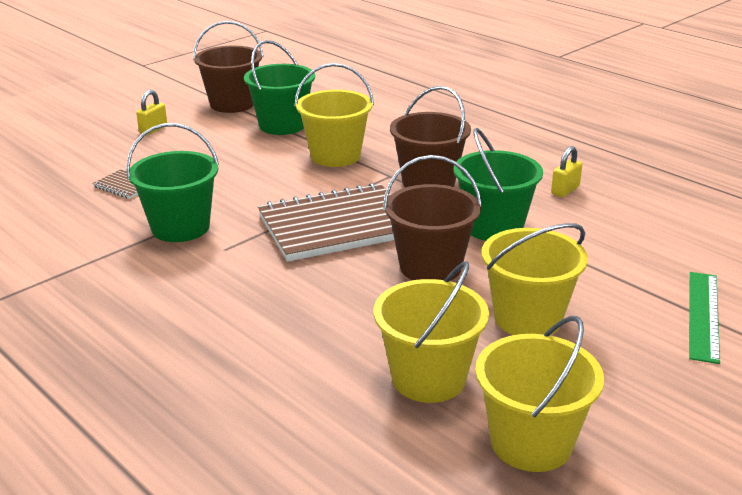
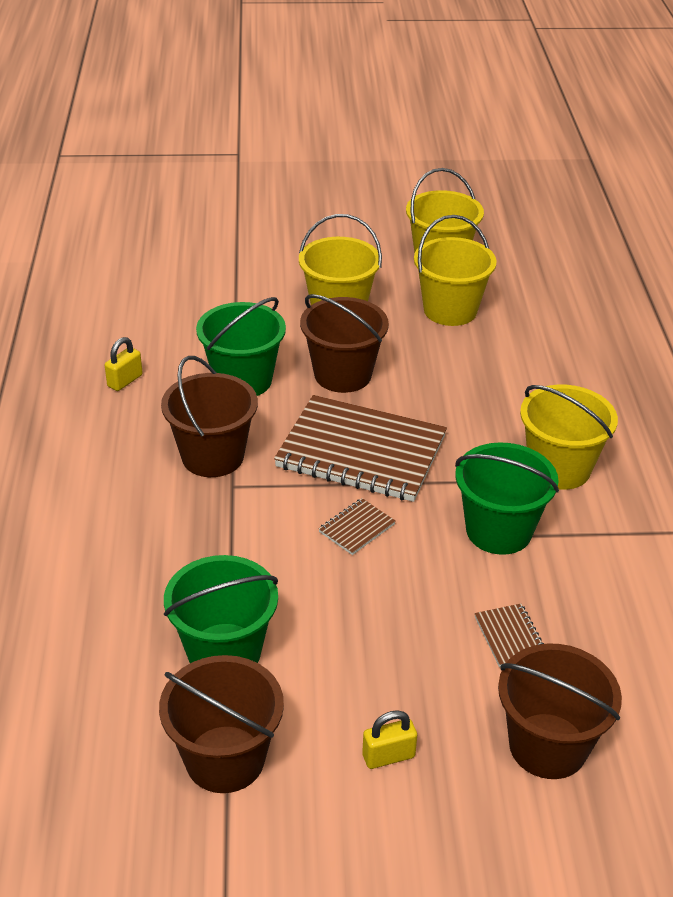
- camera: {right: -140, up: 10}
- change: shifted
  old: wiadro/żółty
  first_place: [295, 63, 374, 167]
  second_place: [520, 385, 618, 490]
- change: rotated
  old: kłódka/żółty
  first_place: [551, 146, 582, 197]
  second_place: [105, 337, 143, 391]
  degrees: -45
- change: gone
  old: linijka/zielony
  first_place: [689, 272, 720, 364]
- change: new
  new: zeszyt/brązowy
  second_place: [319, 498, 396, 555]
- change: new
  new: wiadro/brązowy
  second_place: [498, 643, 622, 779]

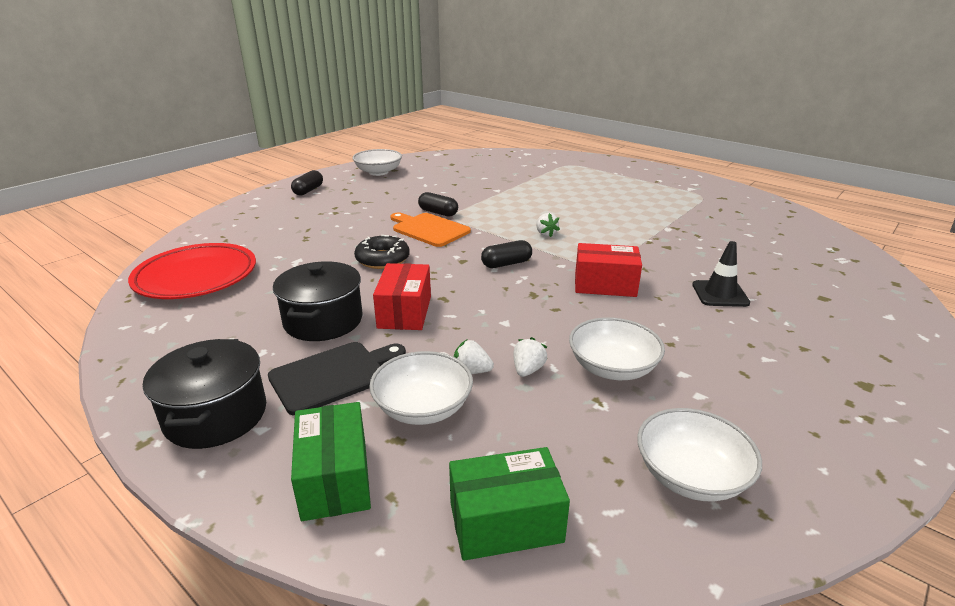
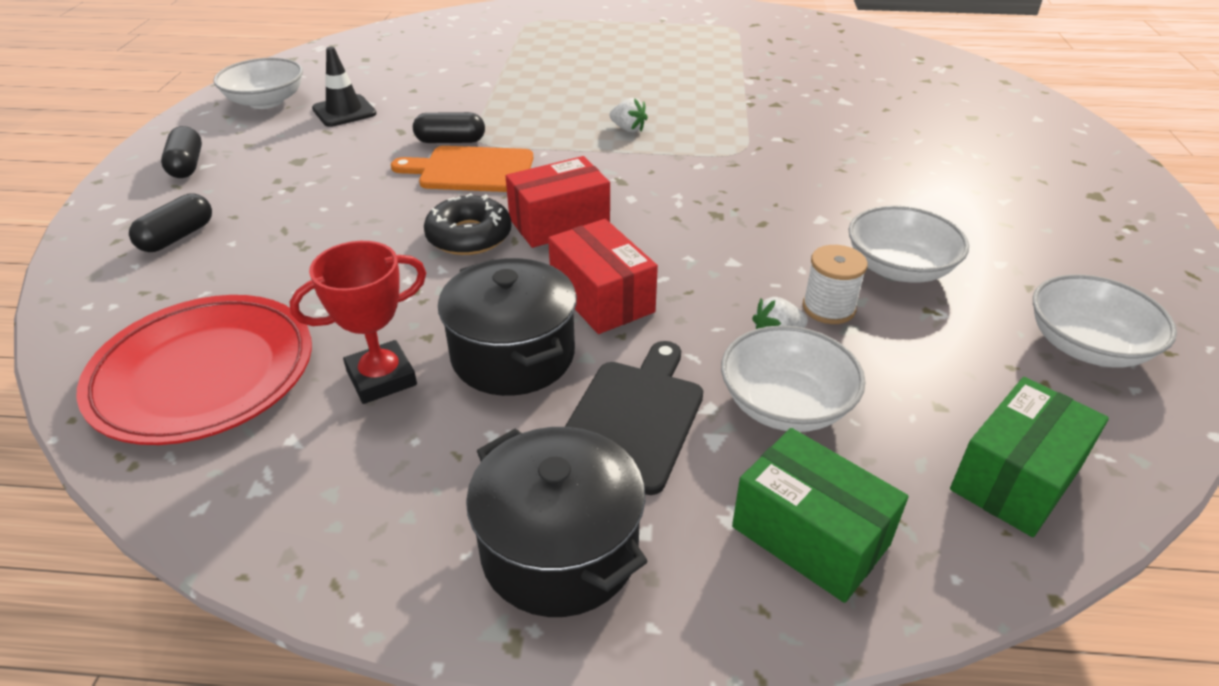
- camera: {right: -35, up: 10}
- change: shifted
  old: kapsułka/czarny
  first_place: [481, 240, 532, 268]
  second_place: [129, 193, 212, 252]
- change: swapped
  old: truskawka/biały
  new: szpulka/biały
  first_place: [513, 337, 547, 377]
  second_place: [802, 245, 868, 324]
- change: shifted
  old: pudełko/czerwony
  first_place: [575, 243, 642, 297]
  second_place: [506, 156, 610, 248]
- change: shifted
  old: pachołek/czarny
  first_place: [692, 241, 750, 307]
  second_place: [312, 47, 377, 127]
- change: new
  new: puchar/czerwony
  second_place: [290, 241, 426, 404]

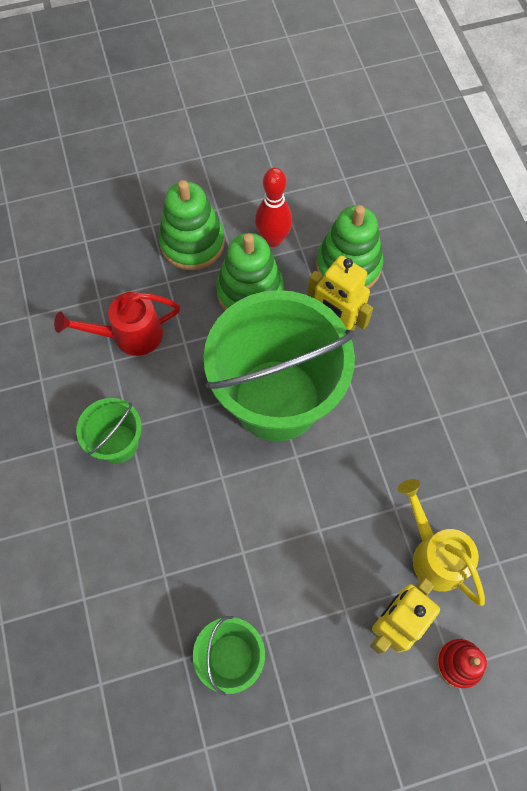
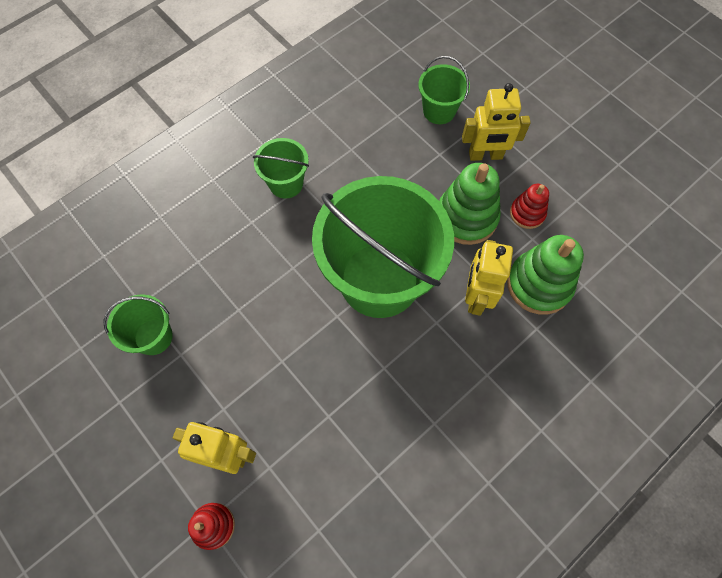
- camera: {right: 65, up: 0}
- change: gone
  old: konewka/czerwony
  first_place: [54, 292, 180, 356]
- change: swapped
  old: zabawka nakładanka/zielony
  new: robot/żółty
  first_place: [159, 180, 225, 270]
  second_place: [462, 83, 531, 161]
- change: swapped
  old: kręgiel/czerwony
  new: zabawka nakładanka/czerwony
  first_place: [255, 168, 292, 247]
  second_place: [510, 184, 549, 229]
- change: gone
  old: konewka/żółty
  first_place: [398, 479, 485, 606]
- change: new
  new: wiadro/zielony
  second_place: [418, 56, 470, 124]

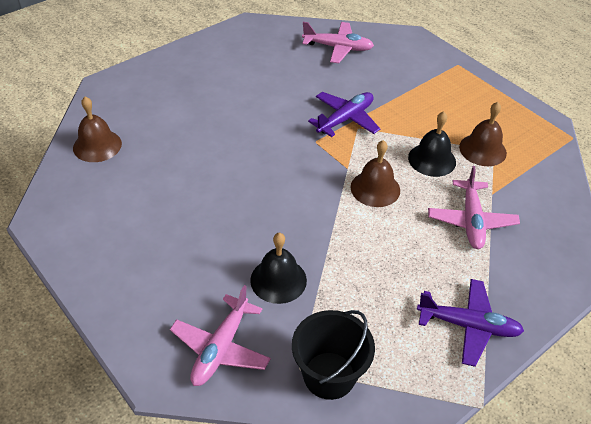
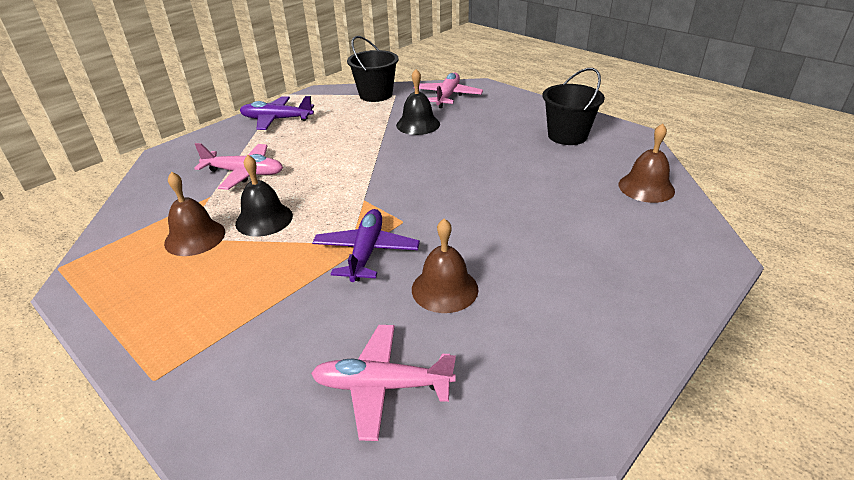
- camera: {right: 175, up: -10}
- change: rotated
  old: samolot/fioletowy
  first_place: [308, 92, 380, 137]
  second_place: [312, 209, 420, 282]
  degrees: 150
- change: shifted
  old: dzwonek/brązowy
  first_place: [351, 140, 400, 207]
  second_place: [412, 218, 478, 313]
- change: rotated
  old: samolot/różowy
  first_place: [428, 166, 520, 249]
  second_place: [194, 143, 283, 190]
  degrees: 105
- change: new
  new: wiadro/czarny
  second_place: [542, 68, 605, 145]

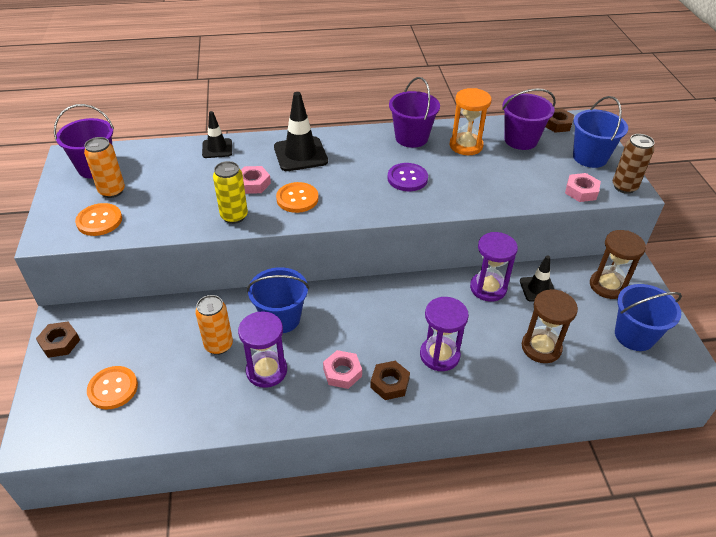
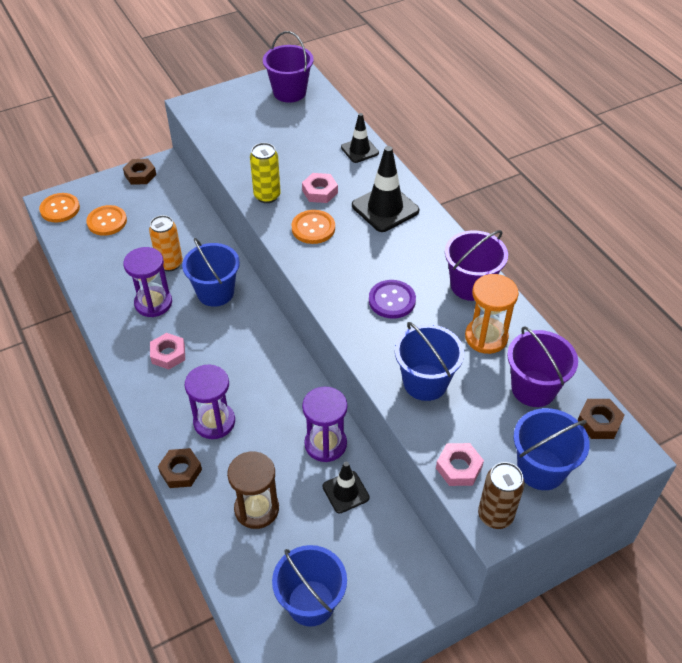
- camera: {right: 70, up: 5}
- change: shifted
  old: guzik/pomarańczowy
  first_place: [75, 203, 122, 236]
  second_place: [39, 193, 80, 223]
- change: gone
  old: puszka/pomarańczowy
  first_place: [84, 137, 125, 198]
- change: shifted
  old: nakrętka/brązowy
  first_place: [370, 361, 410, 400]
  second_place: [158, 448, 202, 488]
- change: gone
  old: klepsydra/brązowy
  first_place: [590, 230, 646, 299]
- change: new
  new: wiadro/niebieski
  second_place: [395, 322, 464, 401]

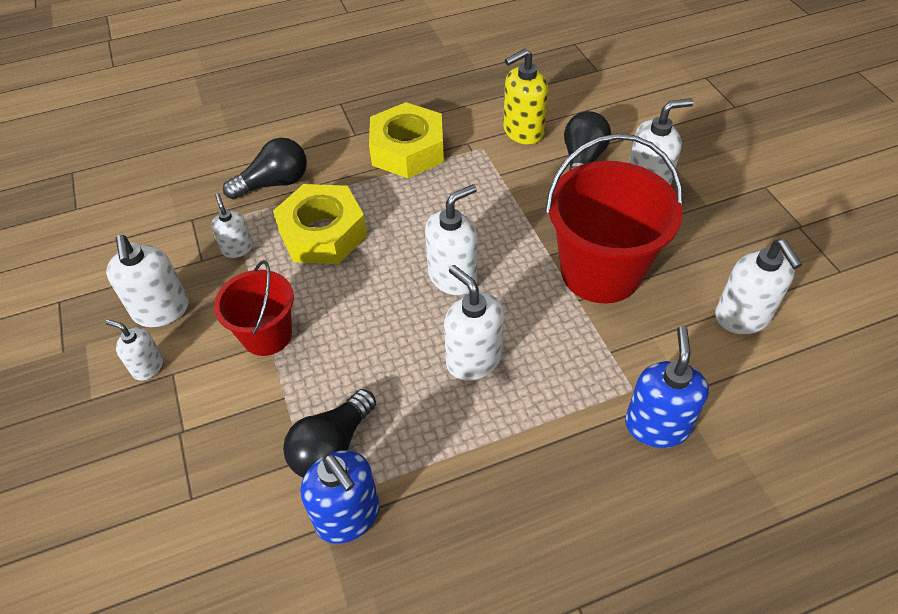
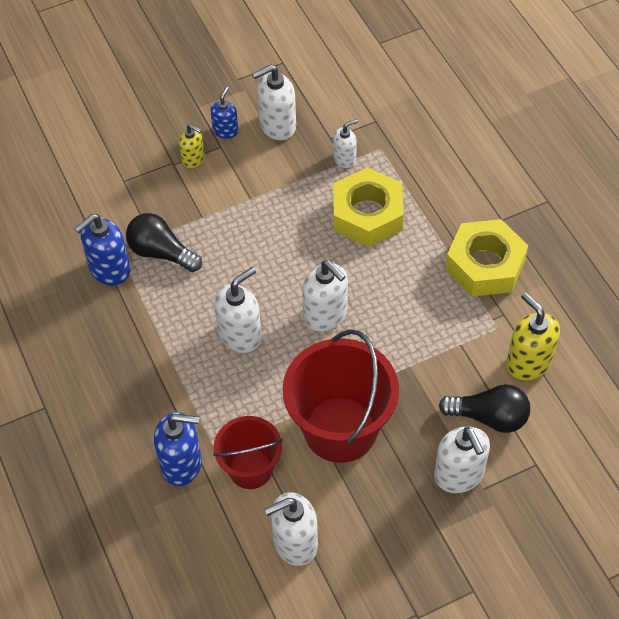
- camera: {right: 85, up: 5}
- change: repainted
  old: dozownik mydła/biały
  new: dozownik mydła/niebieski
  first_place: [105, 319, 163, 381]
  second_place: [211, 87, 239, 139]
- change: shifted
  old: wiadro/czerwony
  first_place: [214, 260, 294, 356]
  second_place: [213, 416, 283, 489]
- change: gone
  old: żarówka/czarny
  first_place: [223, 138, 307, 200]
- change: new
  new: dozownik mydła/żółty
  second_place: [179, 124, 205, 168]

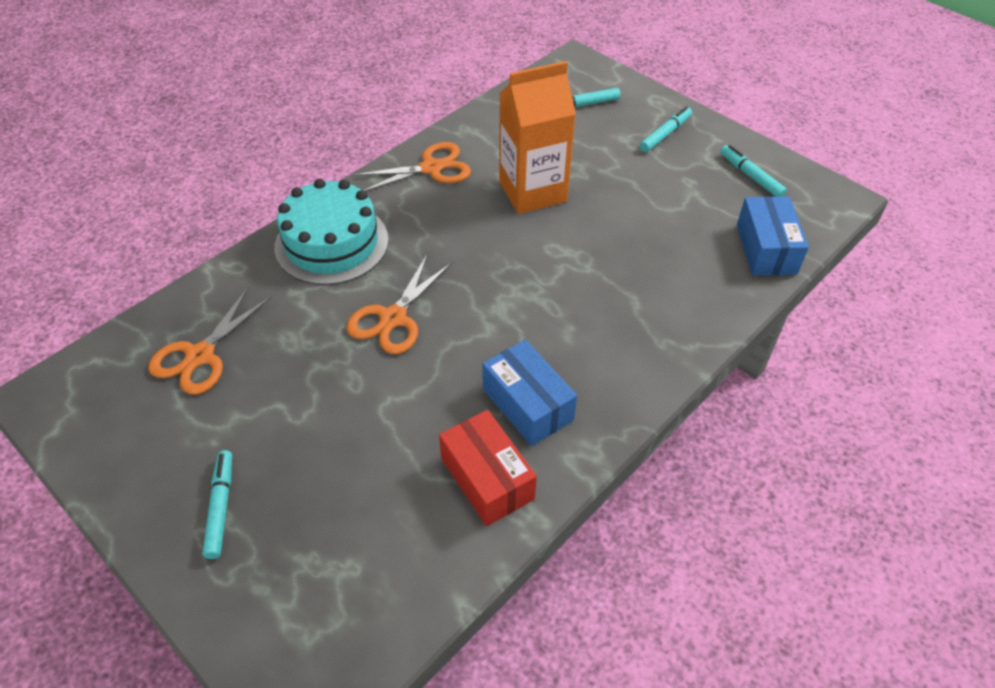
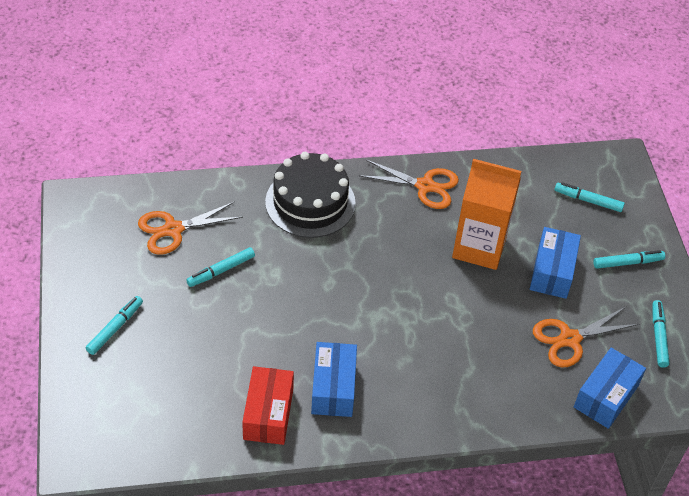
- camera: {right: 35, up: 0}
- change: repainted
  old: tort/turkusowy
  new: tort/czarny
  first_place: [275, 179, 389, 285]
  second_place: [265, 152, 356, 238]
- change: shifted
  old: nożyczki/pomarańczowy
  first_place: [346, 253, 452, 354]
  second_place: [533, 307, 639, 368]
- change: new
  new: flamaster/turkusowy
  second_place: [186, 247, 255, 287]
- change: new
  new: pudełko/niebieski
  second_place: [530, 227, 581, 299]

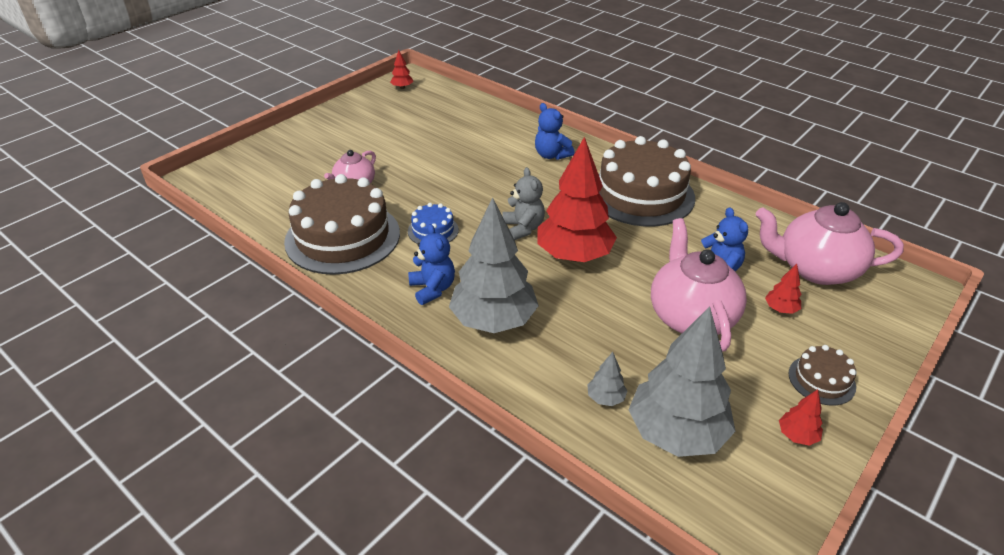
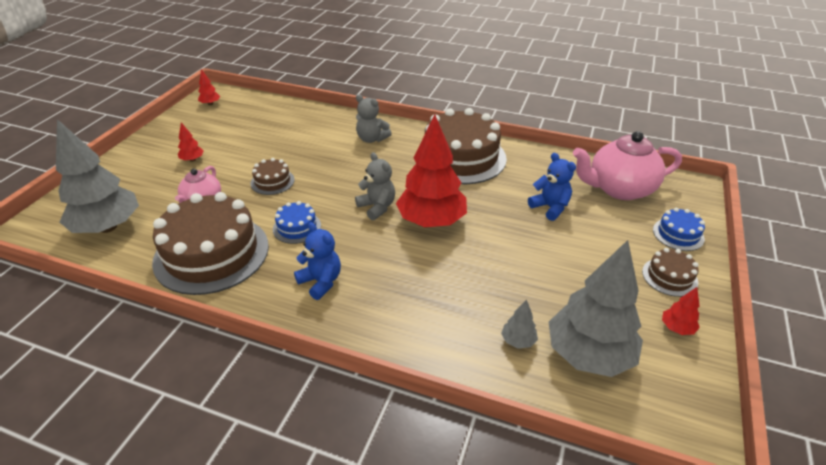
- camera: {right: -20, up: 0}
- change: shifted
  old: drzewko/szary
  first_place: [449, 197, 539, 333]
  second_place: [56, 119, 139, 233]
- change: repainted
  old: miś/niebieski
  new: miś/szary
  first_place: [535, 103, 575, 160]
  second_place: [356, 94, 392, 143]
- change: gone
  old: imbryk/różowy
  first_place: [651, 218, 747, 352]
- change: shifted
  old: drzewko/czerwony
  first_place: [765, 264, 801, 314]
  second_place: [178, 123, 204, 162]
- change: new
  new: tort/brązowy
  second_place: [250, 158, 295, 195]
- change: new
  new: tort/niebieski
  second_place: [653, 208, 705, 251]

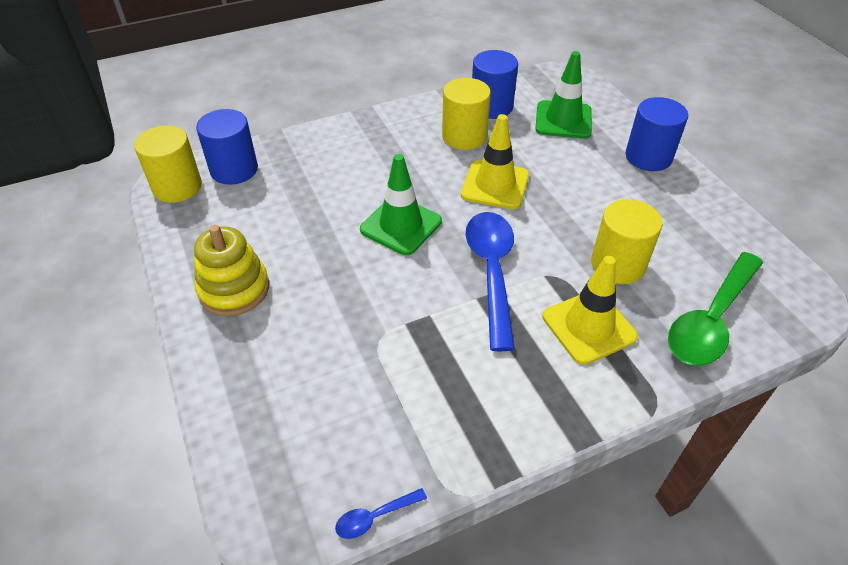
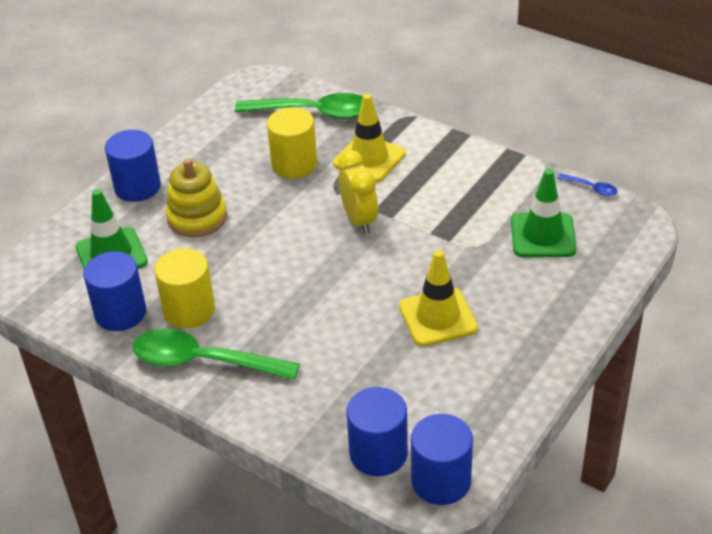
- camera: {right: -120, up: -5}
- change: repainted
  old: walec/żółty
  new: walec/niebieski
  first_place: [134, 126, 202, 203]
  second_place: [411, 414, 473, 505]
- change: shifted
  old: zabawka nakładanka/żółty
  first_place: [194, 225, 269, 316]
  second_place: [165, 158, 227, 237]
- change: shifted
  old: pachołek/zielony
  first_place: [360, 154, 442, 255]
  second_place: [511, 169, 576, 257]
- change: shifted
  old: pachołek/żółty
  first_place: [461, 114, 529, 209]
  second_place: [399, 250, 478, 346]
- change: swapped
  old: łyżka/niebieski
  new: budzik/żółty
  first_place: [466, 212, 515, 351]
  second_place: [338, 150, 378, 234]
- change: new
  new: łyżka/zielony
  second_place: [133, 329, 300, 380]

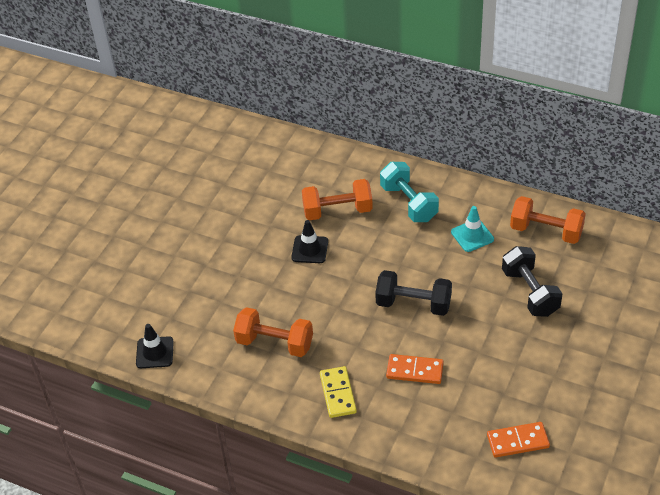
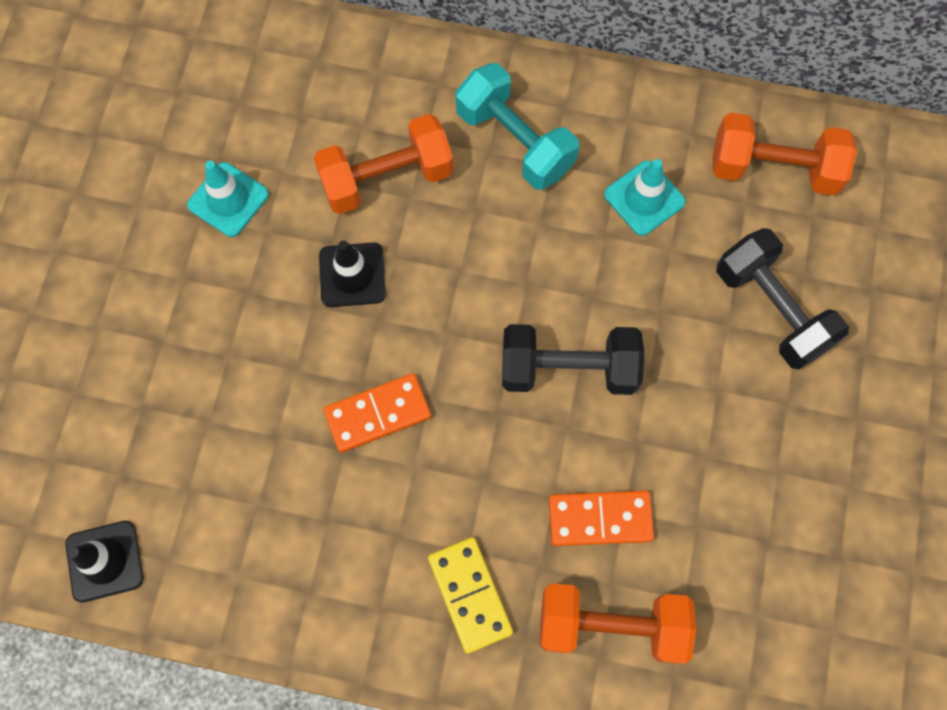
- camera: {right: -15, up: 25}
- change: shifted
  old: hantel/pomarańczowy
  first_place: [233, 307, 313, 357]
  second_place: [540, 583, 696, 664]
- change: shifted
  old: kostka domina/pomarańczowy
  first_place: [487, 422, 550, 458]
  second_place: [323, 373, 431, 453]
- change: new
  new: pachołek/turkusowy
  second_place: [187, 161, 269, 237]

